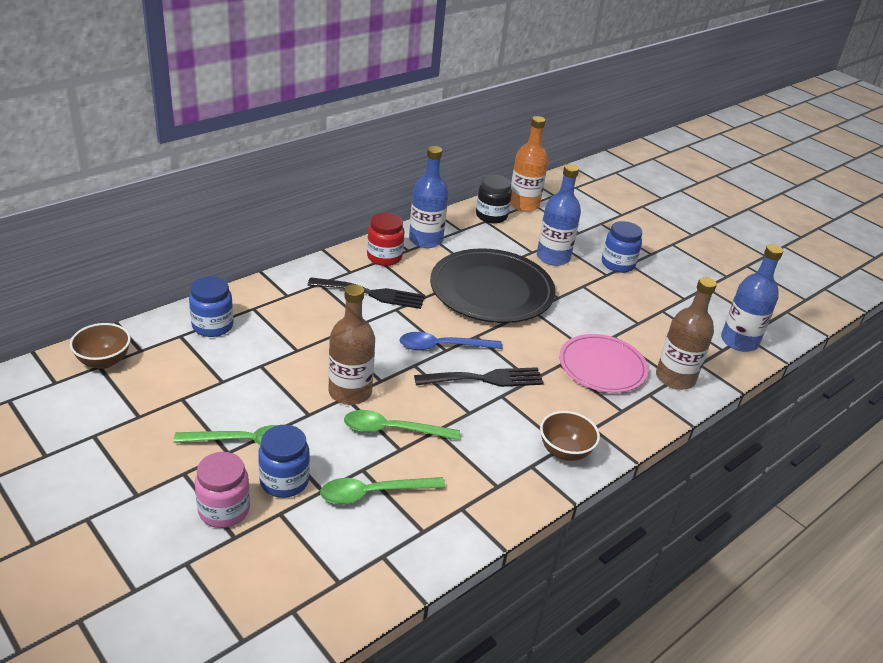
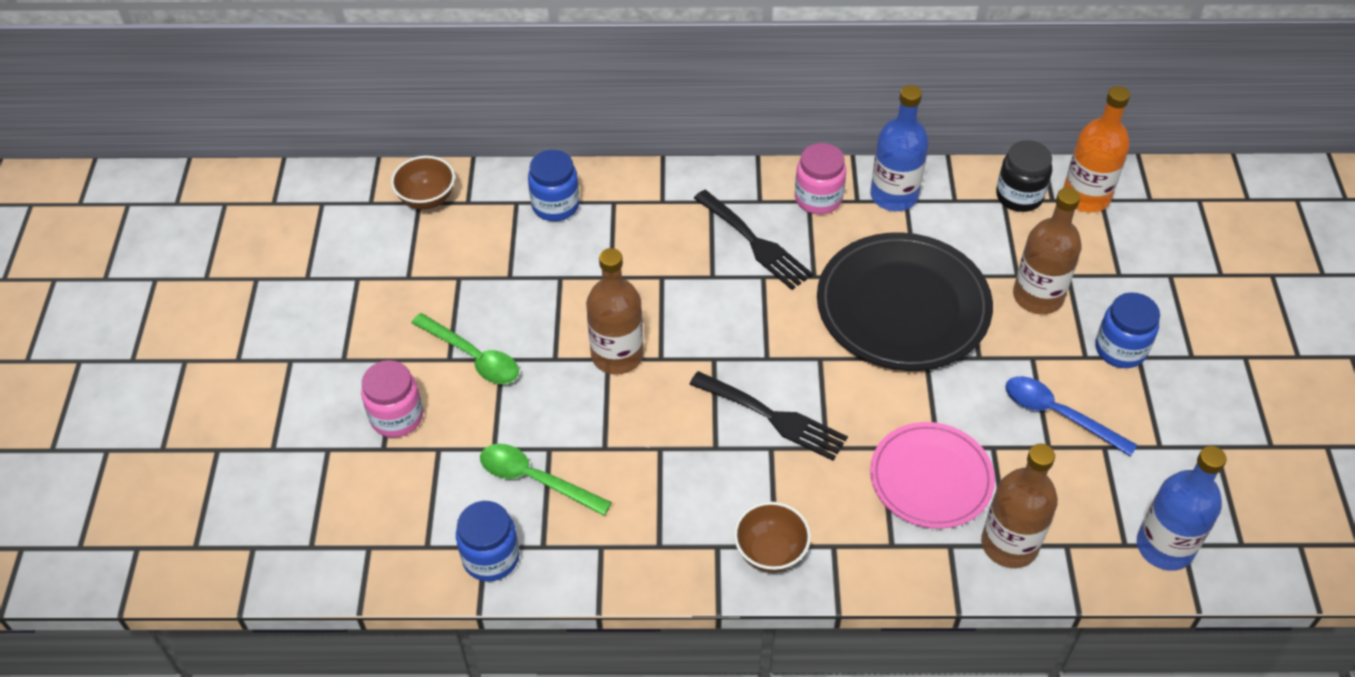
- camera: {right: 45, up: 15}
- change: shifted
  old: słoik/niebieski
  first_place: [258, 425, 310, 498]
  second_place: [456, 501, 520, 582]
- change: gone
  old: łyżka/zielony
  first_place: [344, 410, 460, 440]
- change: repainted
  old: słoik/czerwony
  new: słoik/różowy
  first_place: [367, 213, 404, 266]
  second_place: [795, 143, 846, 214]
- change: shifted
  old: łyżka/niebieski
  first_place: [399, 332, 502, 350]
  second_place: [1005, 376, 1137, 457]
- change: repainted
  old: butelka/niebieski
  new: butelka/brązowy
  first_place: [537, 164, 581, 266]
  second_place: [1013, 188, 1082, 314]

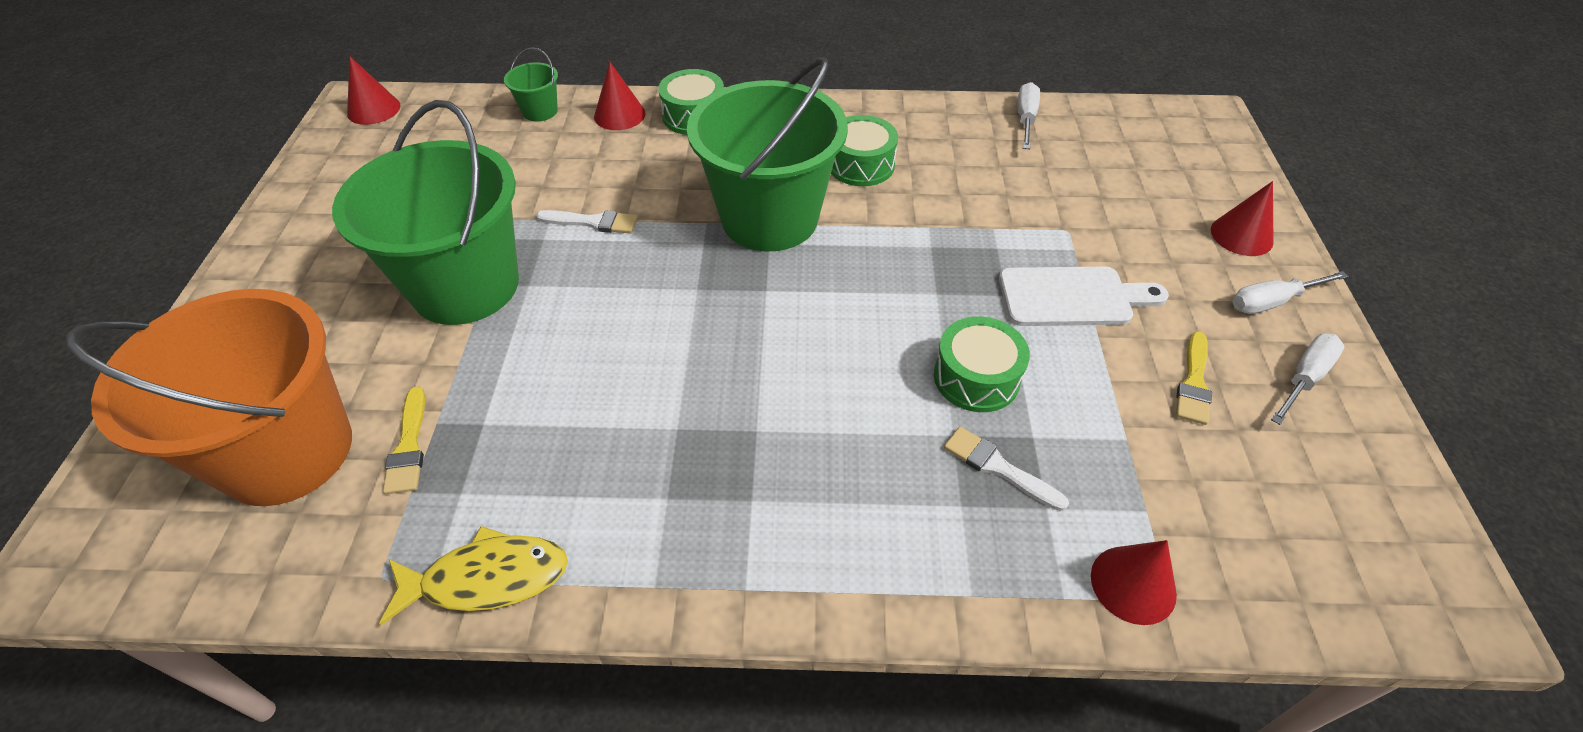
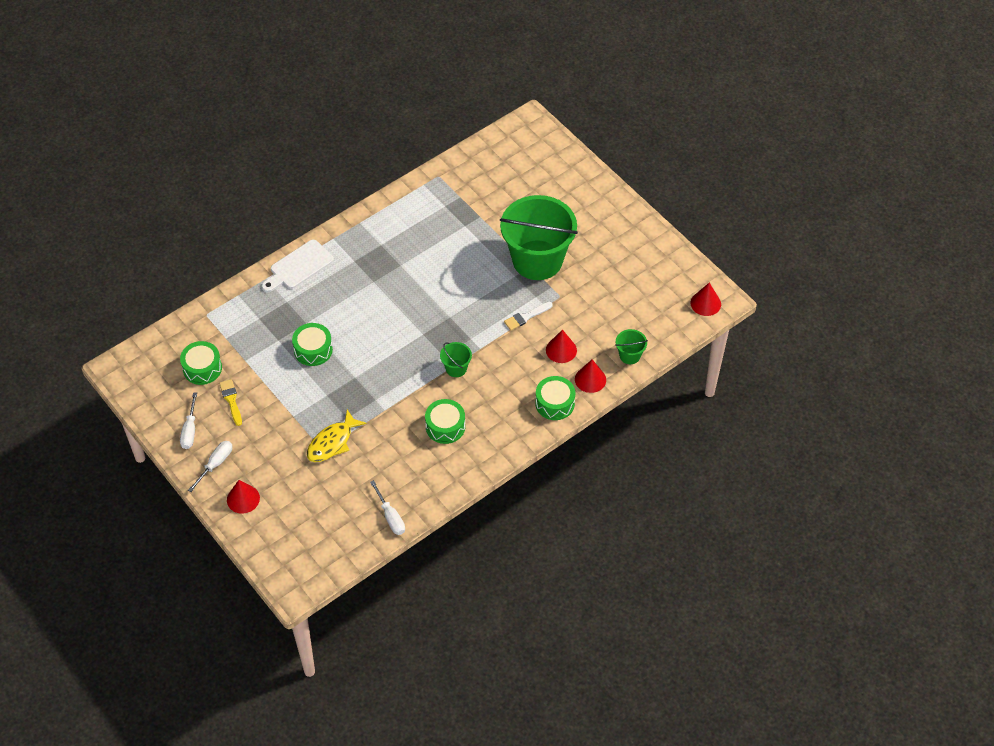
- camera: {right: 140, up: 5}
- change: gone
  old: wiadro/pomarańczowy
  first_place: [66, 289, 352, 506]
- change: shifted
  old: ryba/żółty
  first_place: [379, 526, 568, 625]
  second_place: [307, 409, 367, 462]
- change: gone
  old: pędzel/żółty
  first_place: [383, 386, 425, 494]
- change: scaled
  old: wiadro/zielony
  first_place: [687, 58, 848, 251]
  second_place: [440, 342, 472, 377]
  factor: 0.4
- change: gone
  old: pędzel/biały
  first_place: [944, 427, 1069, 511]
- change: shifted
  old: deska do krojenia/biały
  first_place: [999, 267, 1169, 326]
  second_place: [262, 240, 334, 292]
- change: shifted
  old: stożek/czerwony
  first_place: [1091, 540, 1177, 625]
  second_place: [546, 330, 577, 363]
- change: new
  new: bęben/zielony
  second_place: [180, 341, 222, 385]

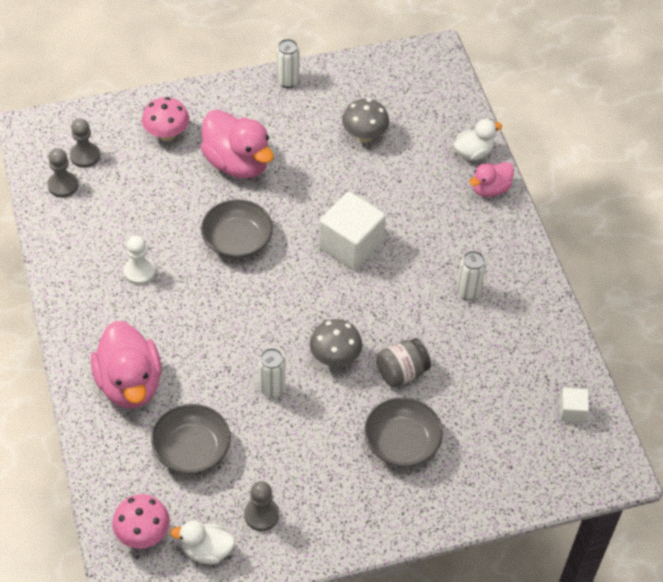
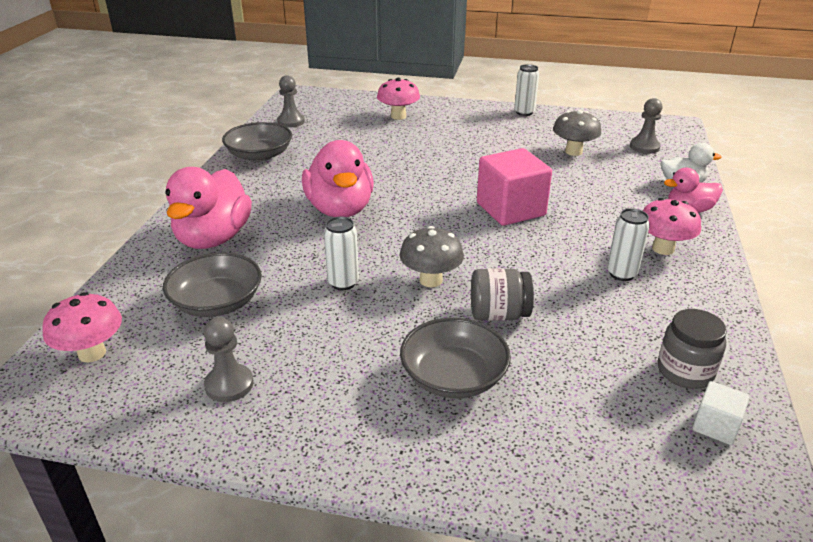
- camera: {right: 30, up: -20}
- change: shifted
  old: pionek/szary
  first_place: [70, 119, 100, 168]
  second_place: [630, 98, 662, 154]
- change: gone
  old: pionek/biały
  first_place: [124, 235, 156, 285]
- change: gone
  old: kaczka/biały
  first_place: [170, 520, 235, 565]
- change: shifted
  old: kaczka/różowy
  first_place: [200, 110, 274, 178]
  second_place: [302, 140, 374, 217]
- change: shifted
  old: miska/szary
  first_place: [201, 199, 273, 259]
  second_place: [222, 122, 292, 162]
- change: repainted
  old: sześcian/biały
  new: sześcian/różowy
  first_place: [319, 191, 386, 270]
  second_place: [477, 148, 552, 226]
- change: new
  new: grzyb/różowy
  second_place: [643, 198, 701, 255]
- change: new
  new: słoik/szary
  second_place: [658, 309, 727, 389]

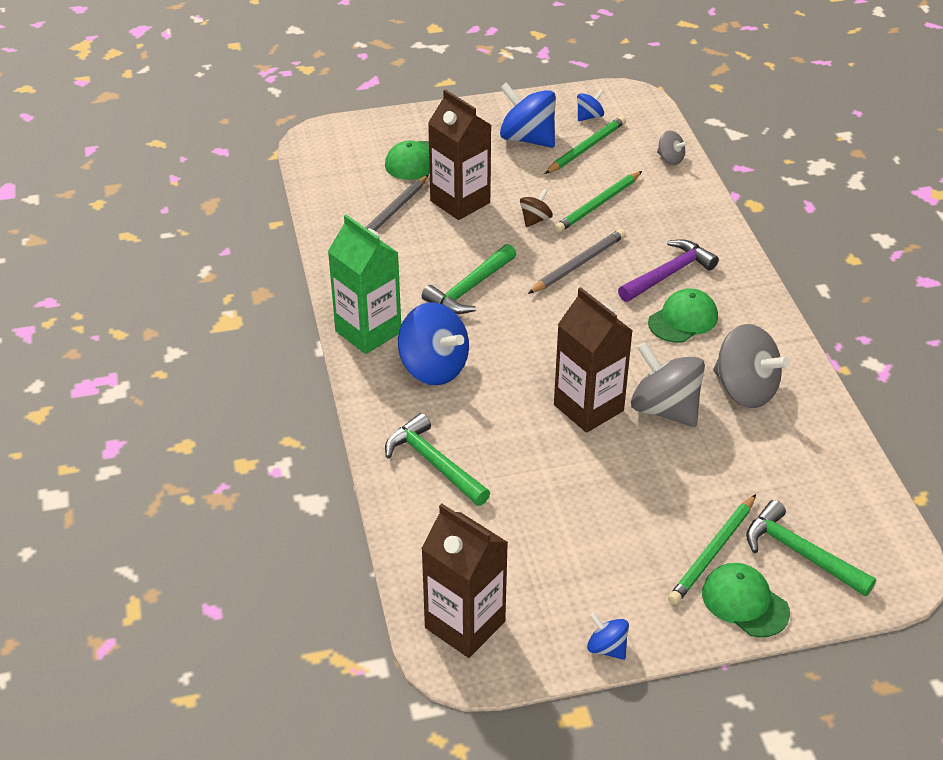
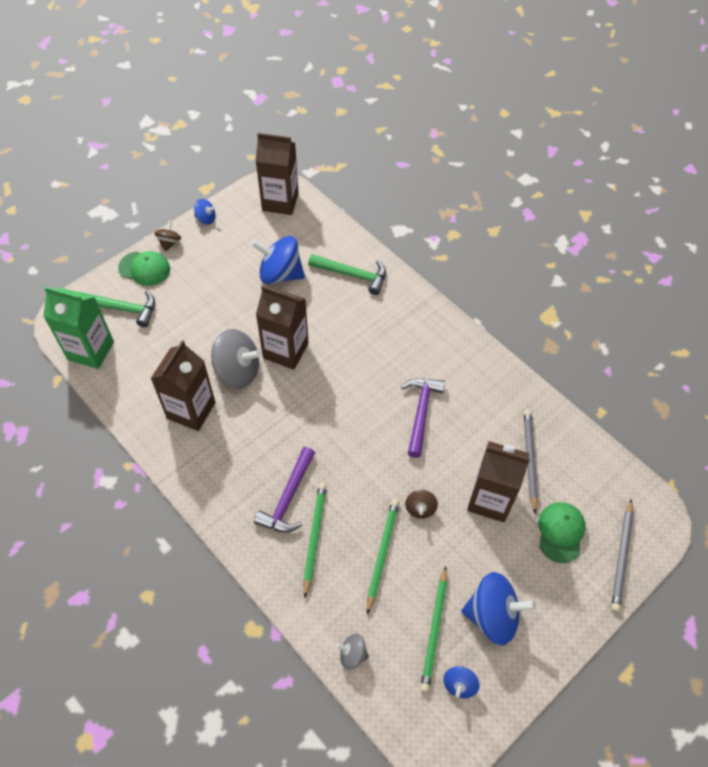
- camera: {right: 150, up: 15}
- change: shifted
  old: karton mleka/zielony
  first_place: [328, 215, 401, 354]
  second_place: [43, 286, 114, 369]
- change: shifted
  old: bączek/niebieski
  first_place: [398, 302, 469, 385]
  second_place: [251, 236, 305, 284]
- change: repainted
  old: młotek/zielony
  new: młotek/fioletowy
  first_place: [422, 244, 516, 314]
  second_place: [401, 378, 445, 458]
- change: shifted
  old: ołówek/szary
  first_place: [528, 229, 626, 294]
  second_place: [611, 499, 634, 612]
- change: gone
  old: czapka/zielony
  first_place: [648, 288, 718, 343]
- change: shifted
  old: ołówek/zielony
  first_place: [668, 494, 756, 605]
  second_place: [303, 483, 327, 598]
- change: swapped
  old: bączek/szary
  new: karton mleka/brązowy
  first_place: [713, 324, 790, 408]
  second_place: [151, 340, 215, 431]
- change: new
  new: bączek/brązowy
  second_place: [155, 221, 181, 251]

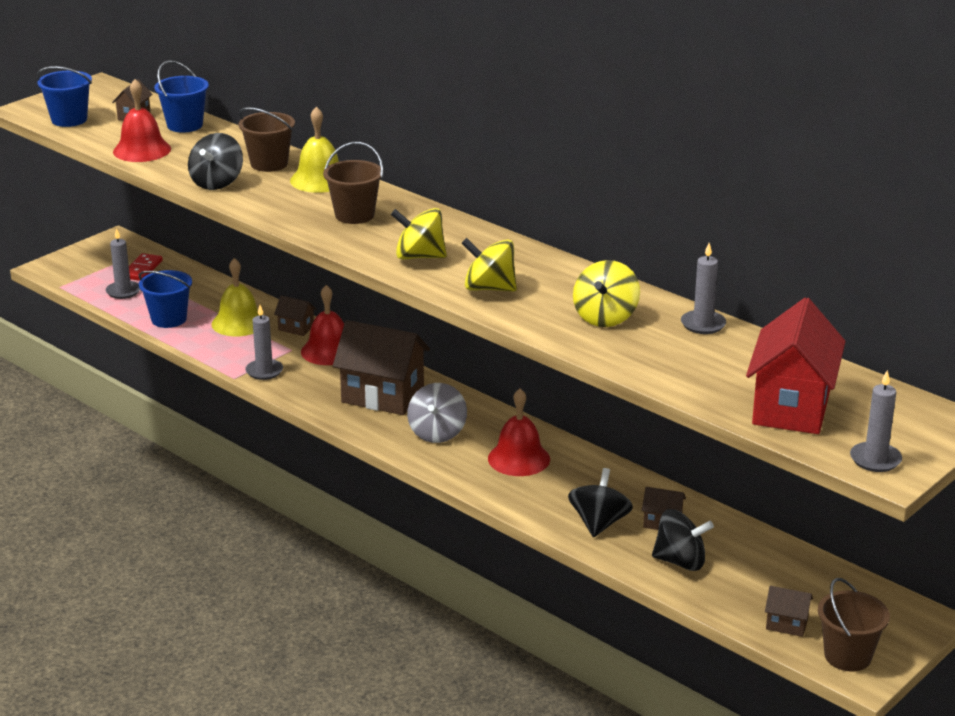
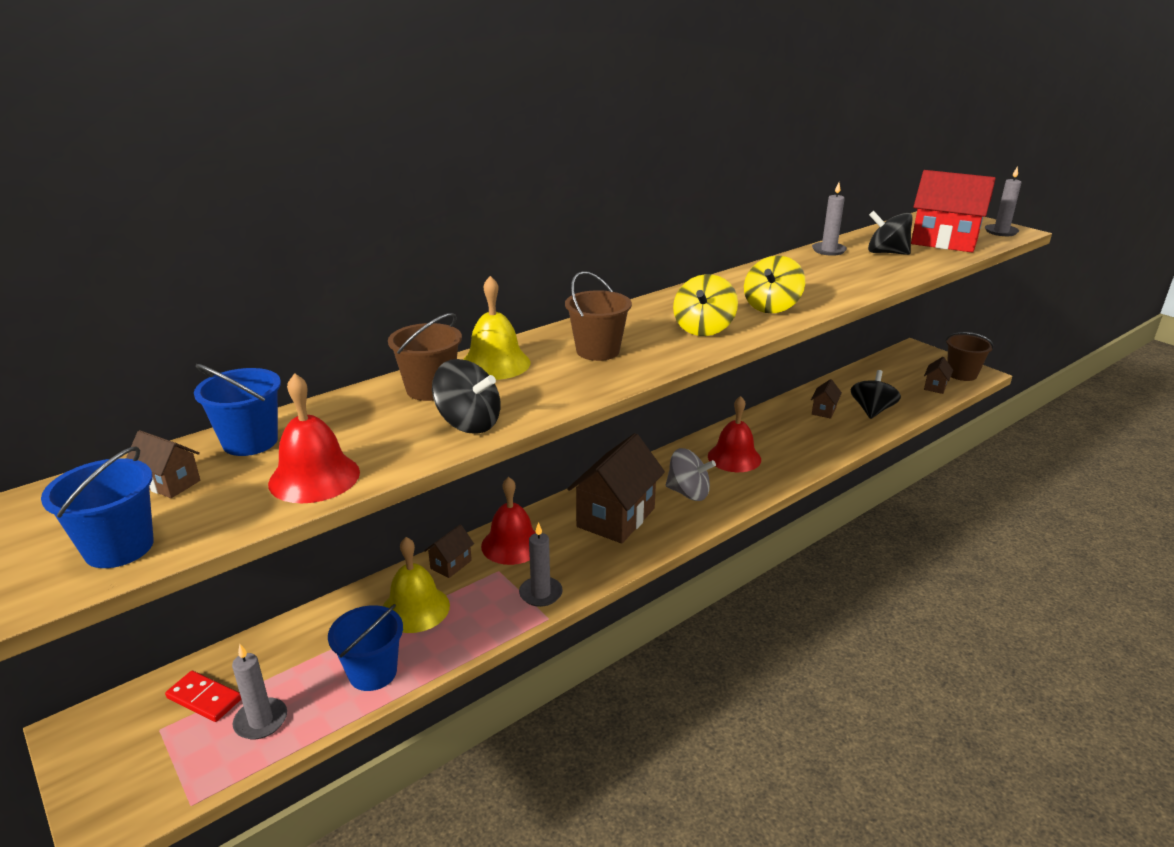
- camera: {right: -80, up: 0}
- change: shifted
  old: bączek/czarny
  first_place: [568, 468, 633, 537]
  second_place: [868, 211, 913, 255]
- change: gone
  old: bączek/żółty
  first_place: [573, 260, 640, 327]

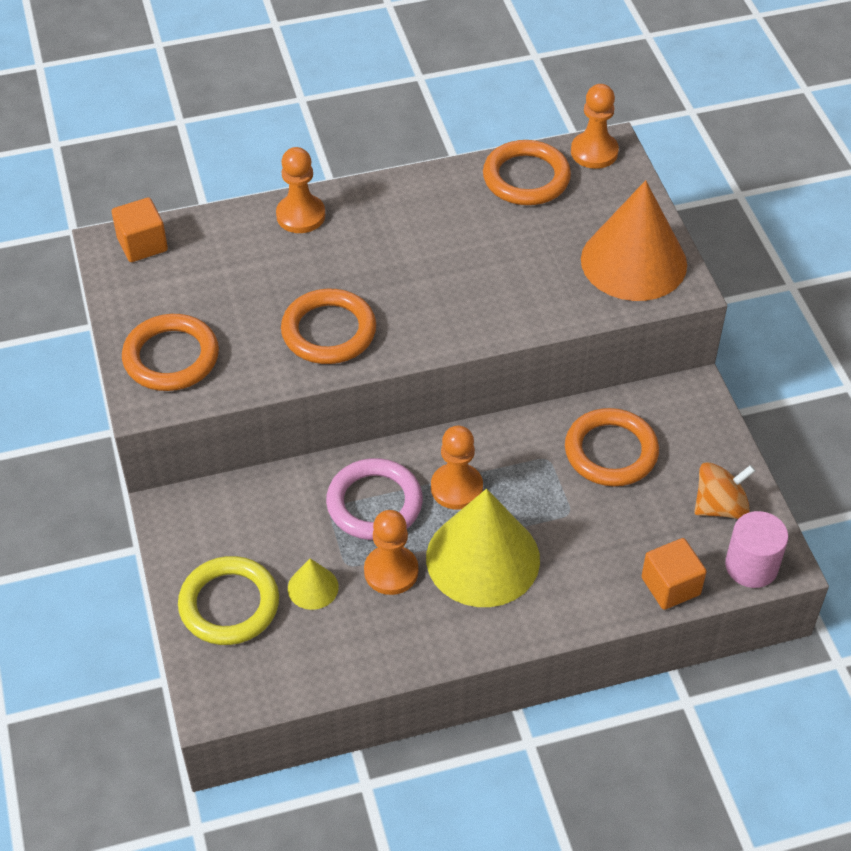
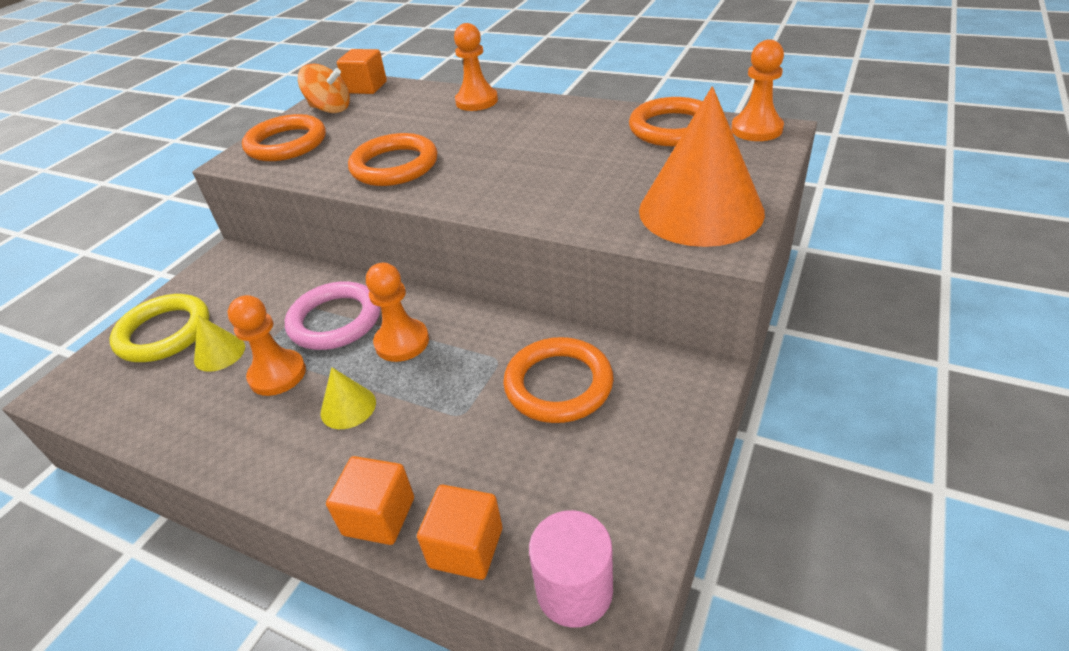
- camera: {right: 45, up: -10}
- change: scaled
  old: stożek/żółty
  first_place: [426, 489, 540, 607]
  second_place: [321, 367, 376, 429]
  factor: 0.44
- change: shifted
  old: bączek/pomarańczowy
  first_place: [694, 462, 756, 519]
  second_place: [298, 63, 350, 113]
- change: new
  new: sześcian/pomarańczowy
  second_place: [326, 456, 414, 545]

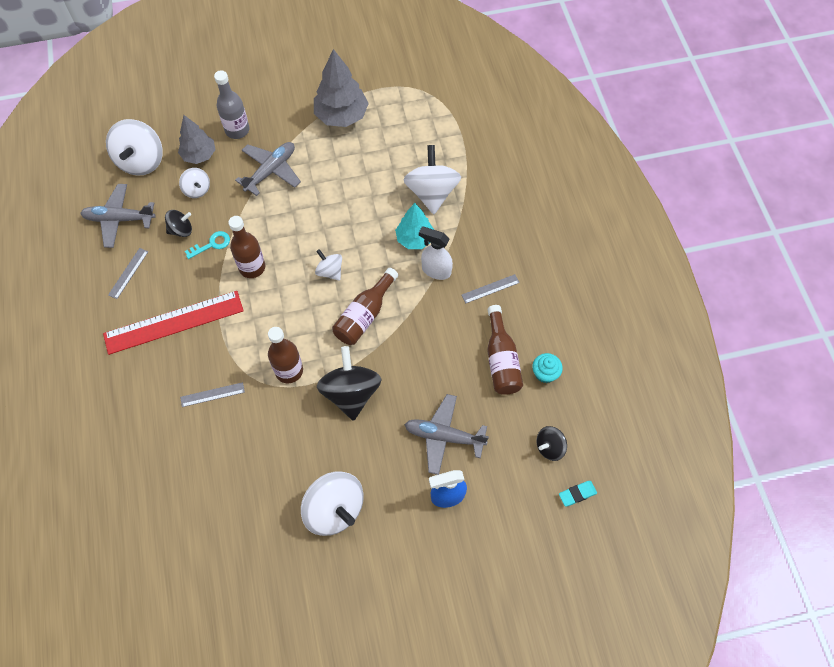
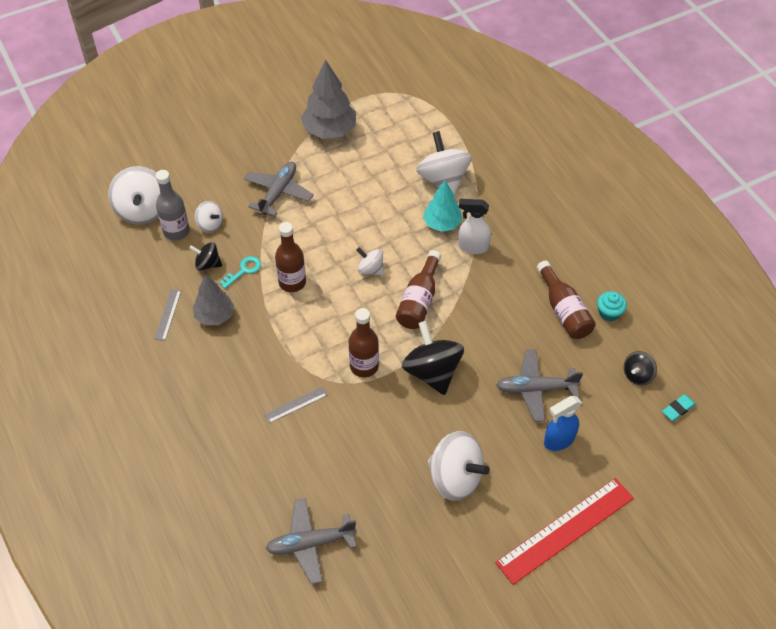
- camera: {right: -15, up: -10}
- change: shifted
  old: samolot/szary
  first_place: [80, 184, 156, 248]
  second_place: [266, 498, 357, 585]
- change: shifted
  old: linijka/czerwony
  first_place: [103, 291, 244, 355]
  second_place: [495, 478, 634, 585]
- change: rotated
  old: bączek/czarny
  first_place: [165, 210, 192, 237]
  second_place: [189, 242, 222, 271]
  degrees: -135
- change: shifted
  old: drzewko/szary
  first_place: [178, 115, 216, 164]
  second_place: [193, 274, 234, 325]
- change: shifted
  old: butelka/szary
  first_place: [214, 70, 249, 139]
  second_place: [156, 170, 190, 241]
- change: gone
  old: linijka/szary
  first_place: [462, 274, 520, 303]

